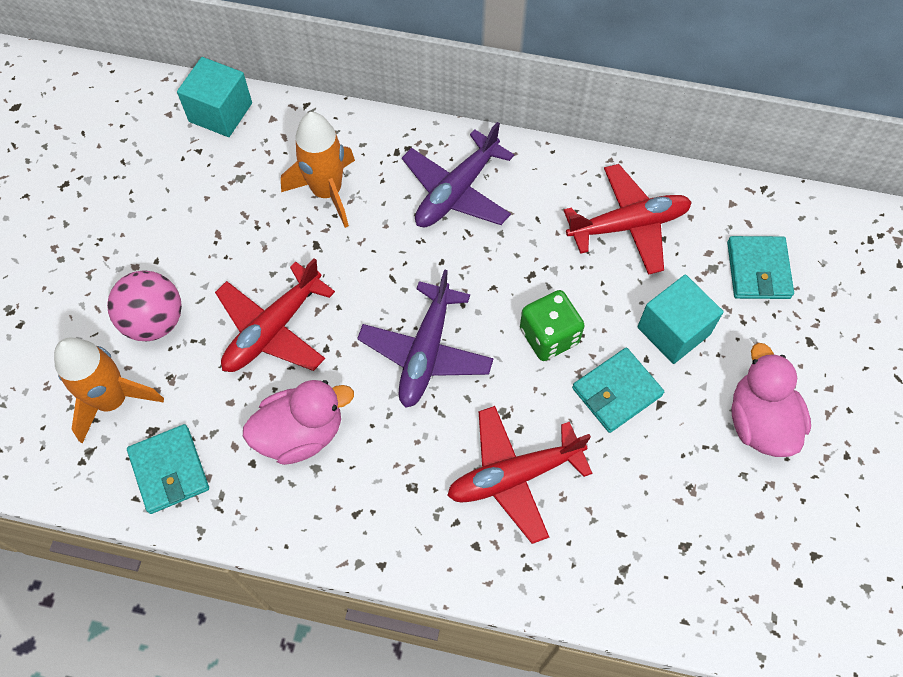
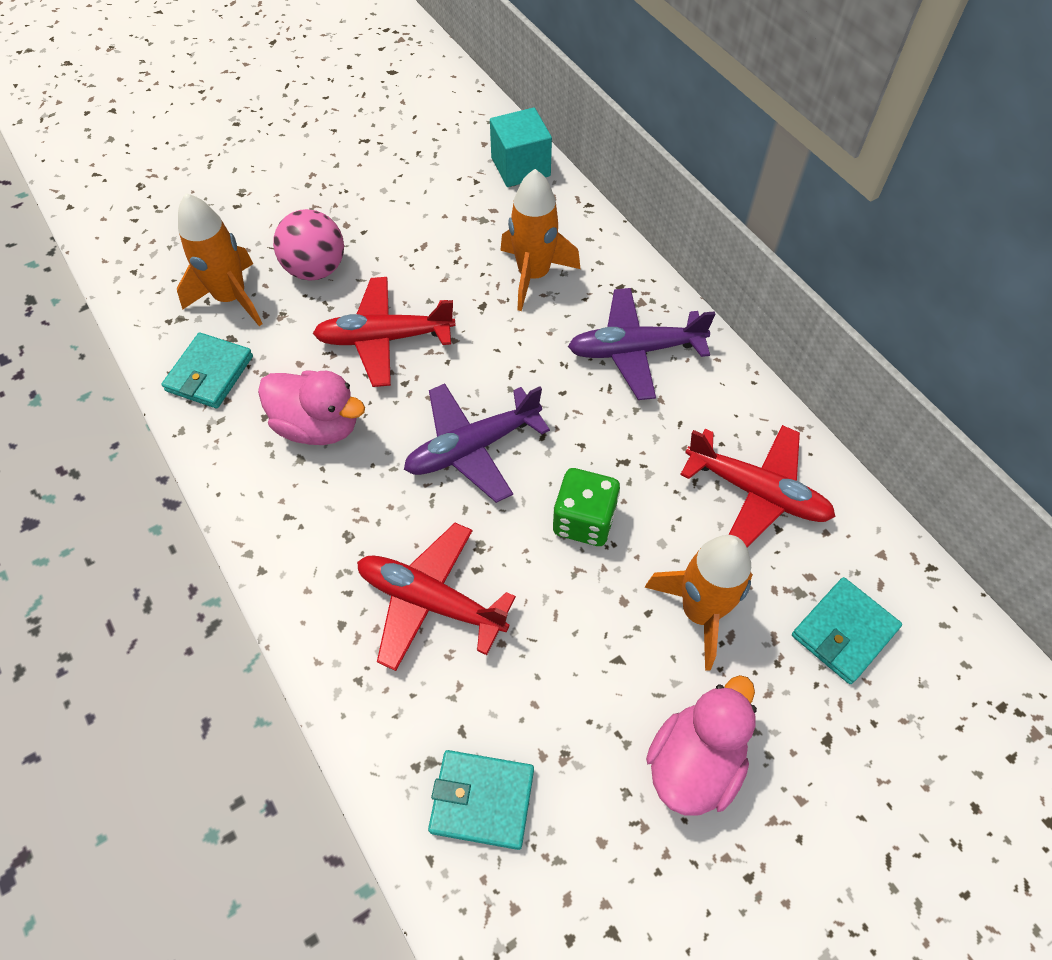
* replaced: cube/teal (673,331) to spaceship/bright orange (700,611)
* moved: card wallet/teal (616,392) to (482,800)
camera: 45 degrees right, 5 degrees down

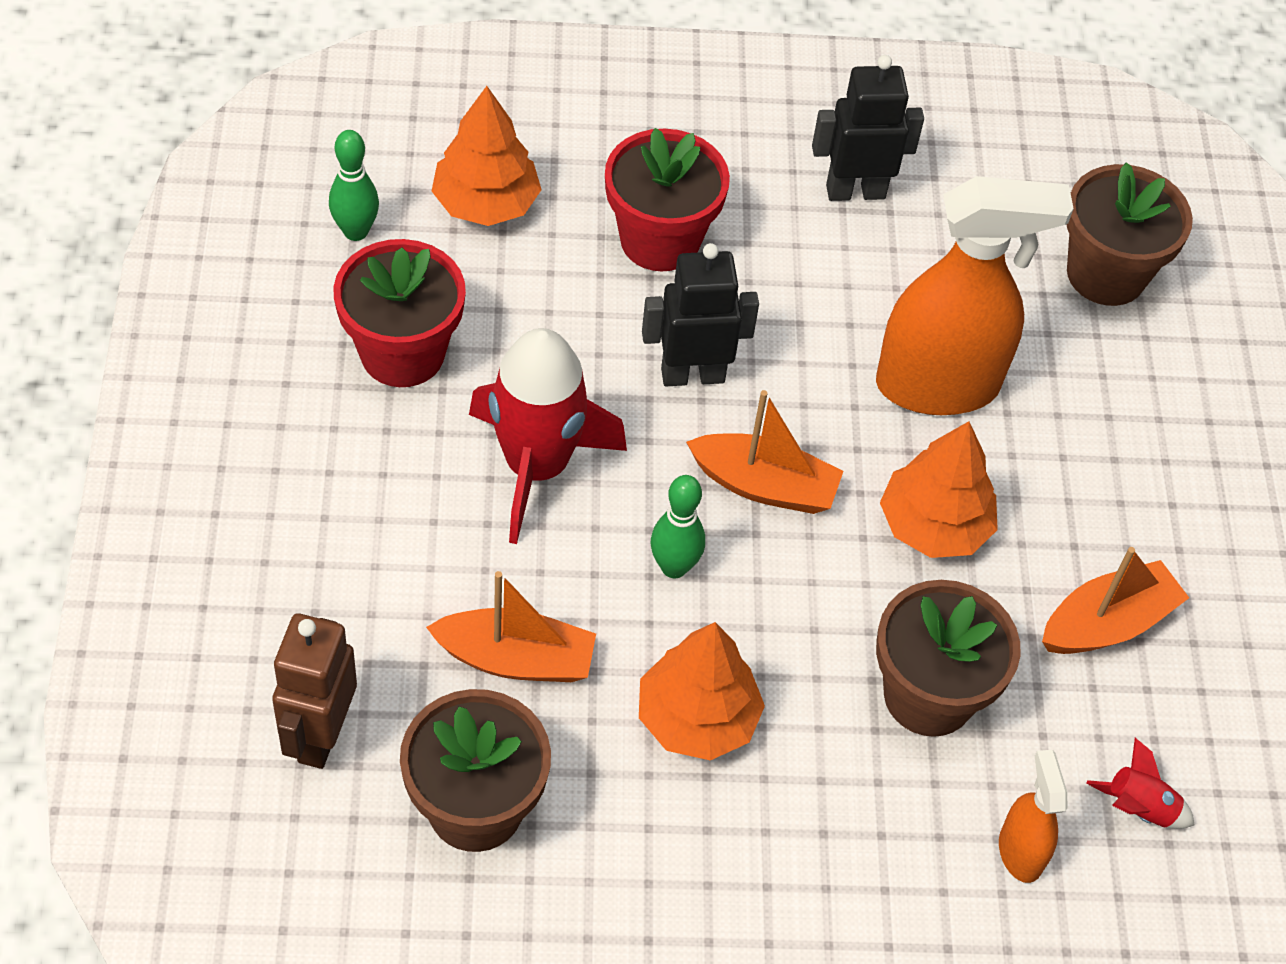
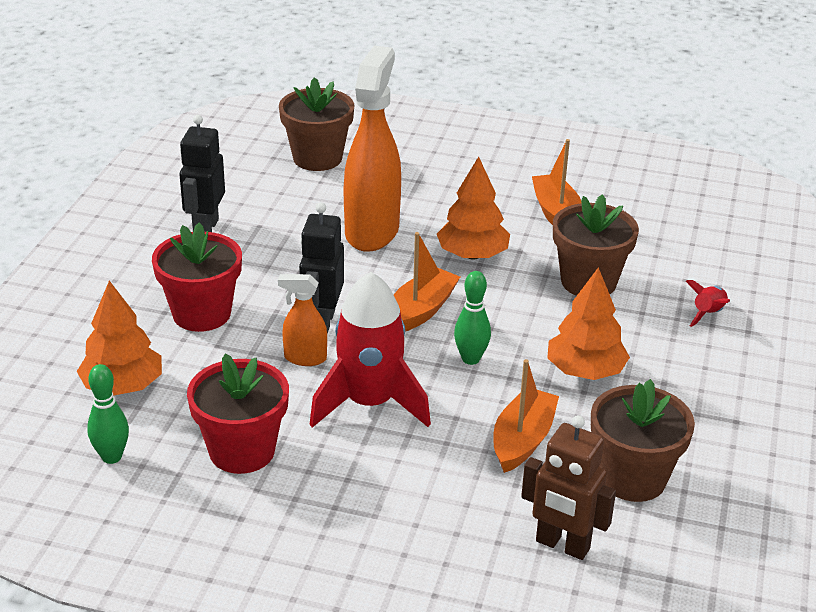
* moved: spaceship/crimson (1138,809) to (708,314)
* moved: spray bottle/bright orange (1020,851) to (305,358)
camera: 70 degrees left, 20 degrees down

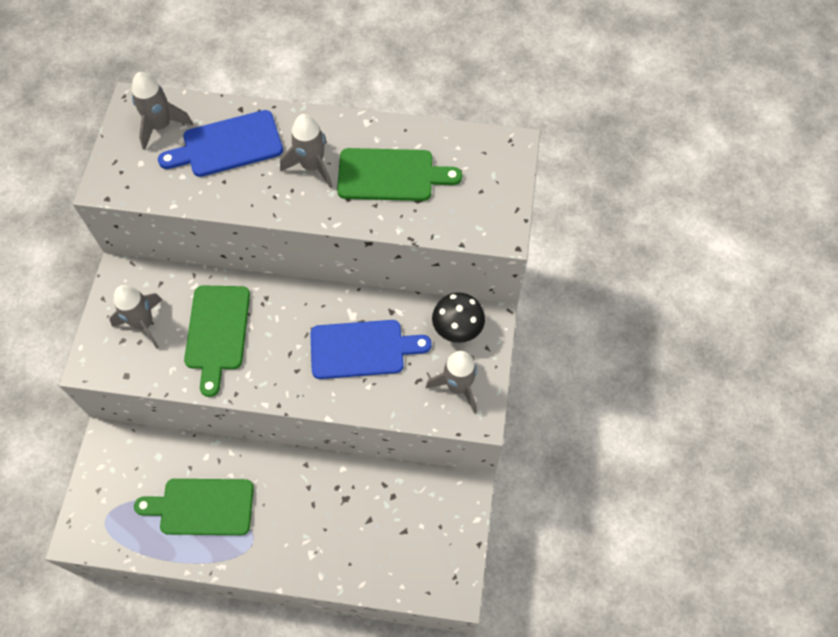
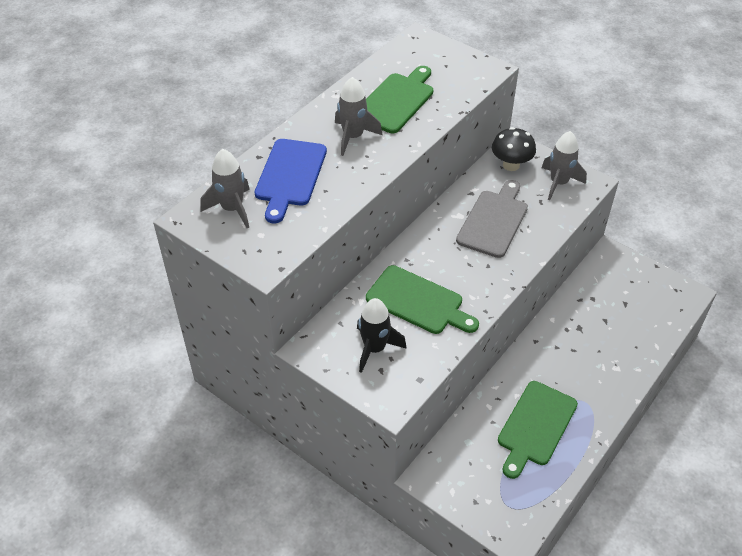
* recoloured: spaceship/grey (143,324) to spaceship/black (374,349)
* recoloured: chopping board/cobalt (362,349) to chopping board/grey (494,221)
camera: 60 degrees left, 15 degrees down

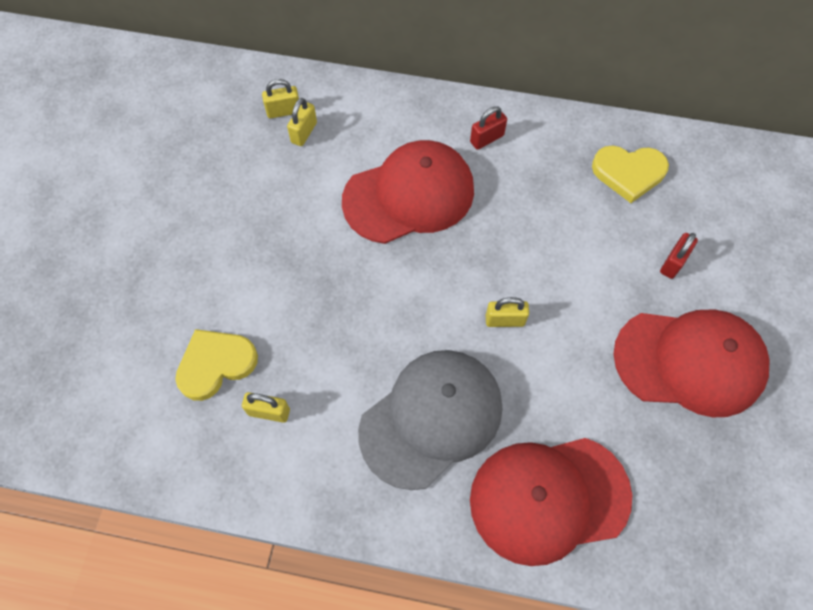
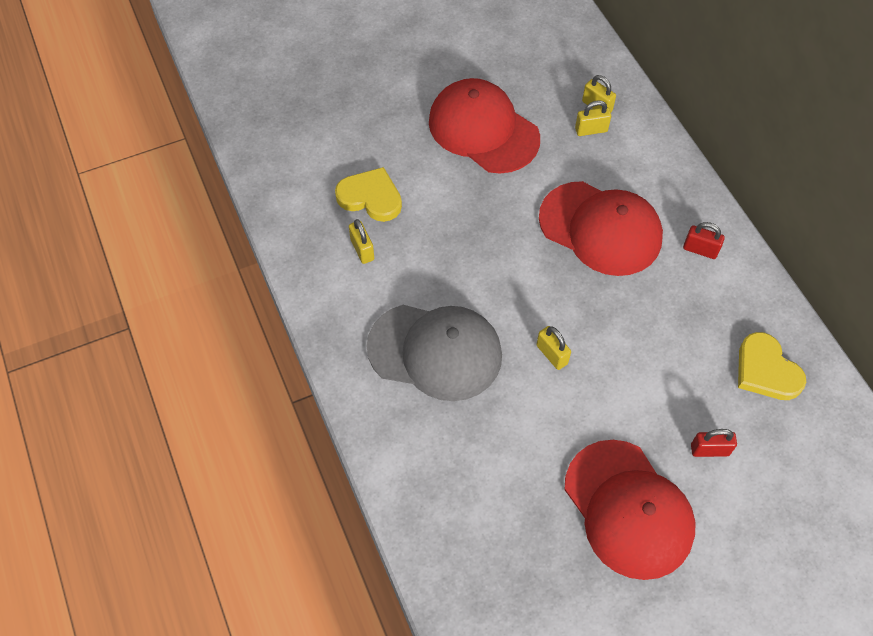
* moved: peaked cap/crimson (548,498) to (483,129)
camera: 55 degrees right, 5 degrees down

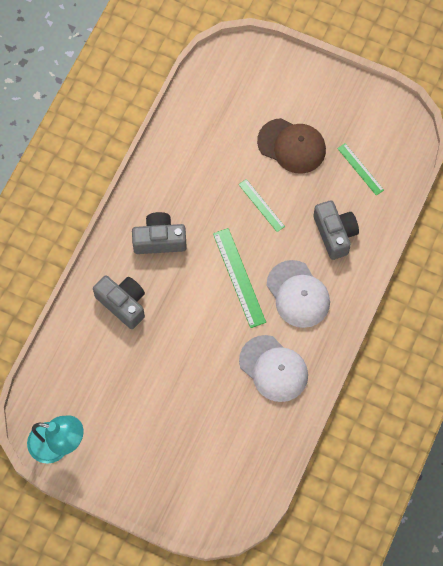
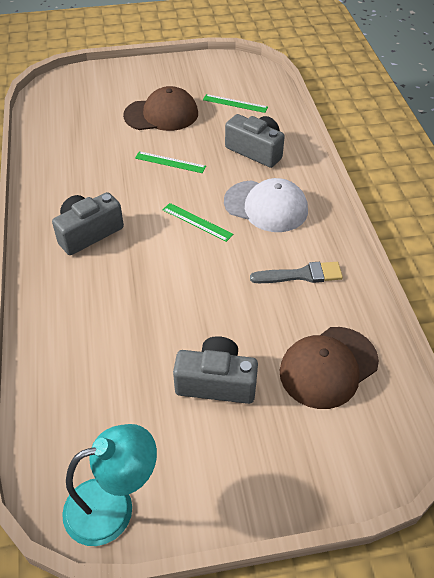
* resized: measuring stick/leaf-green (239,277) = (197,222) x0.61
* moved: compact camera/grey (123,303) to (216,382)
* replaced: peaked cap/white (273,368) to paint brush/grey (301,275)
* added: peaked cap/russet (328,367)
camera: 35 degrees left, 20 degrees down

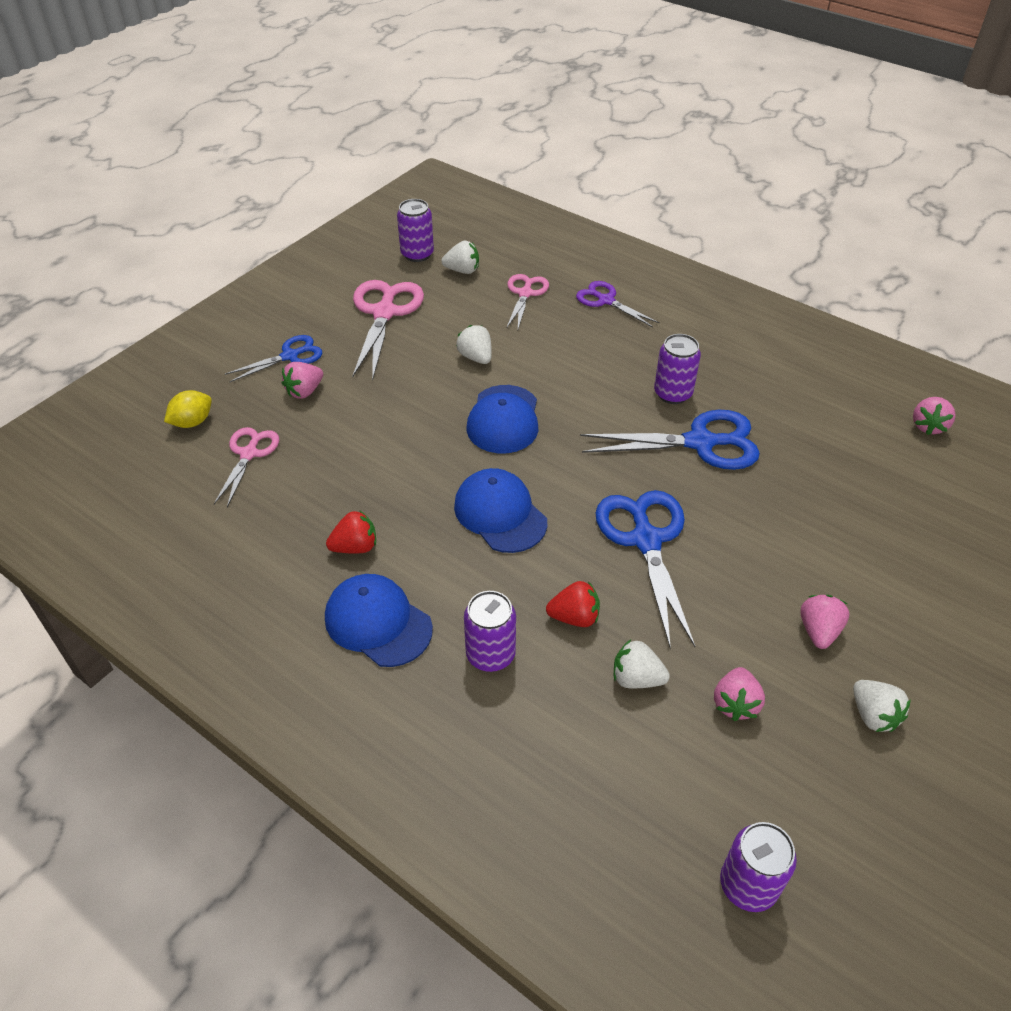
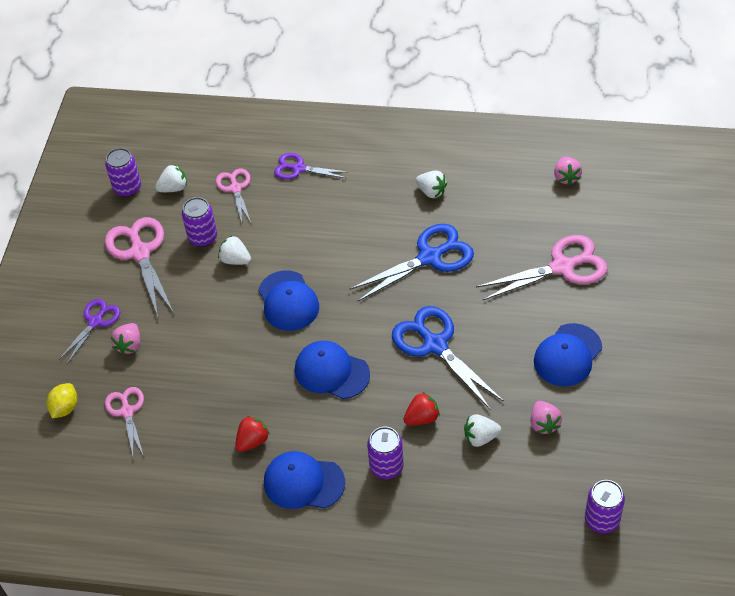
* moved: soda can/royal purple (673,393) to (203,238)
* recoloured: scissors/cobalt (290,356) to scissors/royal purple (96,321)
* replaced: toy strawberry/rosy (818,631) to peaked cap/cobalt (567,355)
* moved: toy strawberry/white (873,715) to (431,192)
* added: scissors/rosy (562,267)
camera: 25 degrees left, 5 degrees up

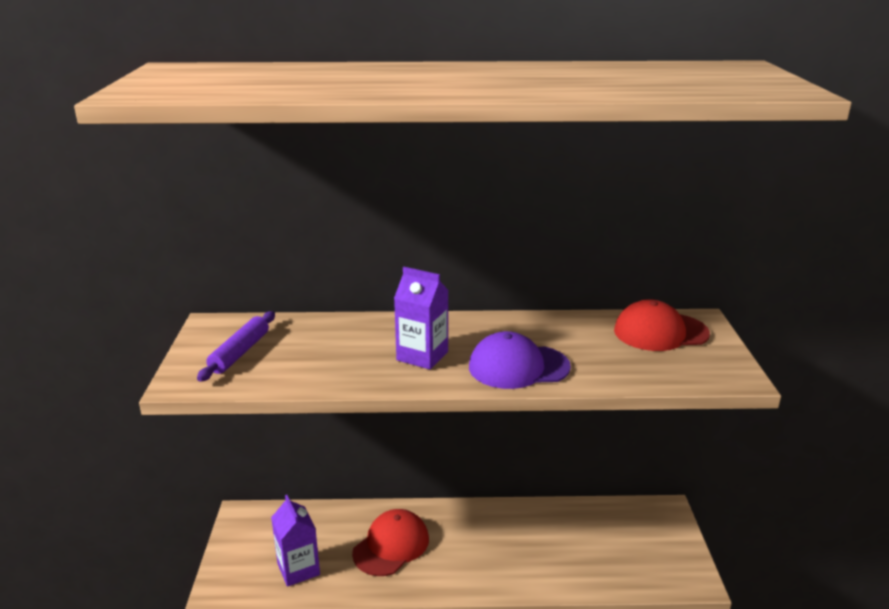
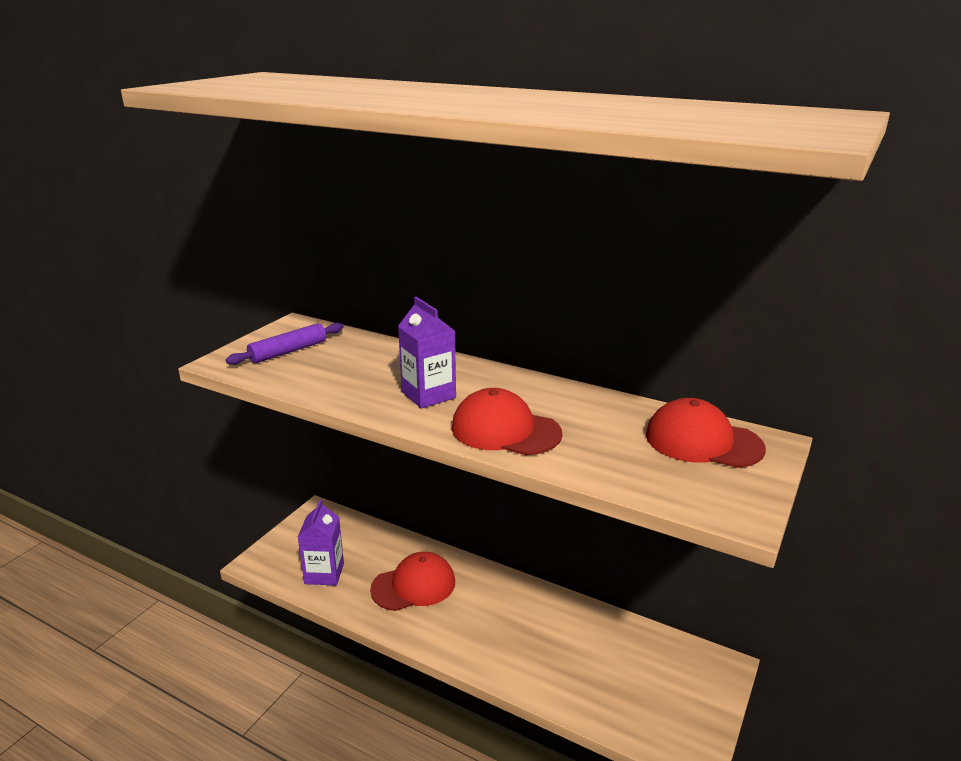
* recoloured: peaked cap/royal purple (518,367) to peaked cap/crimson (505,430)
camera: 30 degrees right, 0 degrees up

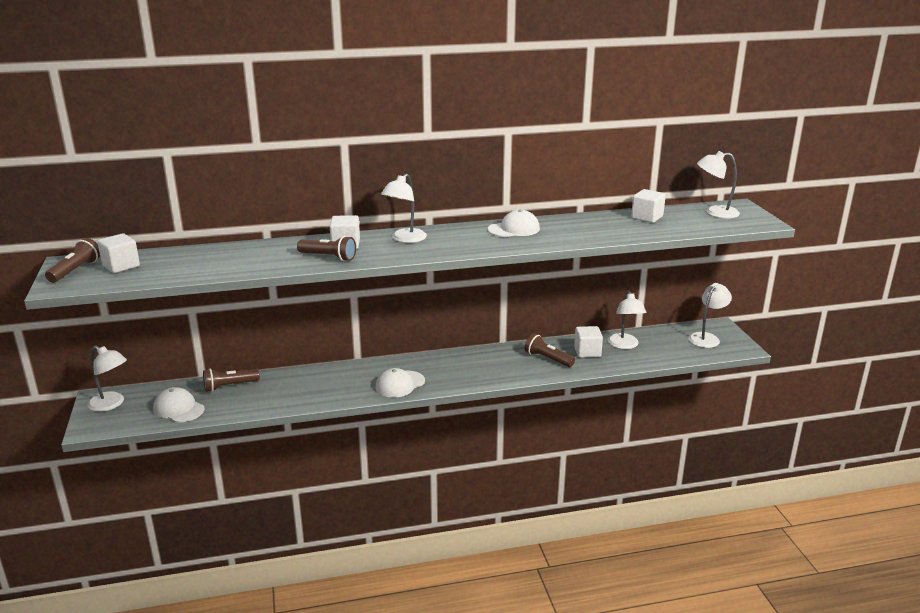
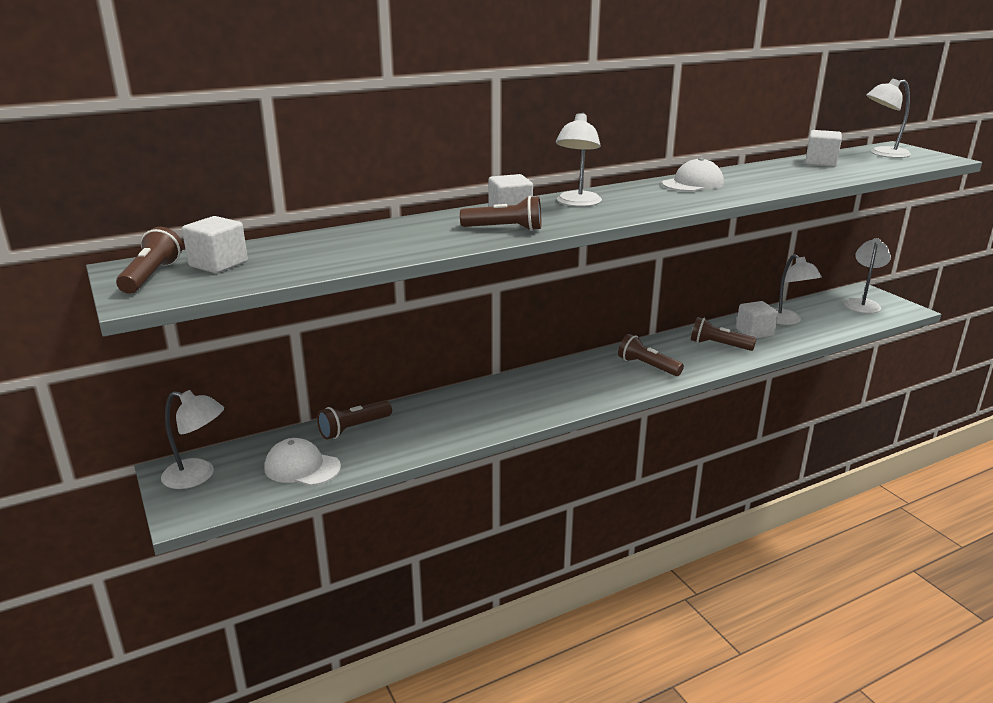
* removed: peaked cap/white (400,384)
* added: pocket torch/russet (647,366)
camera: 15 degrees left, 0 degrees up

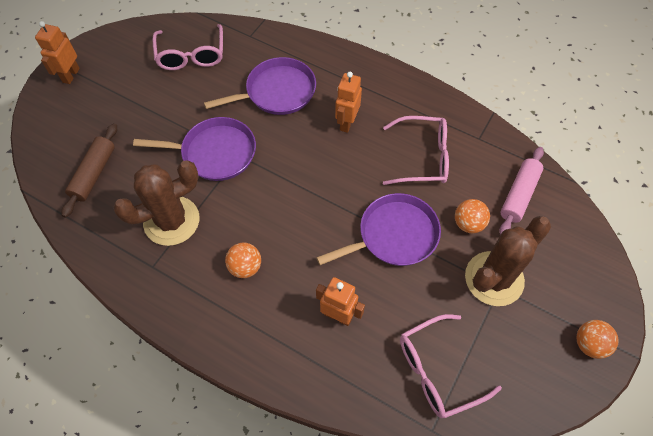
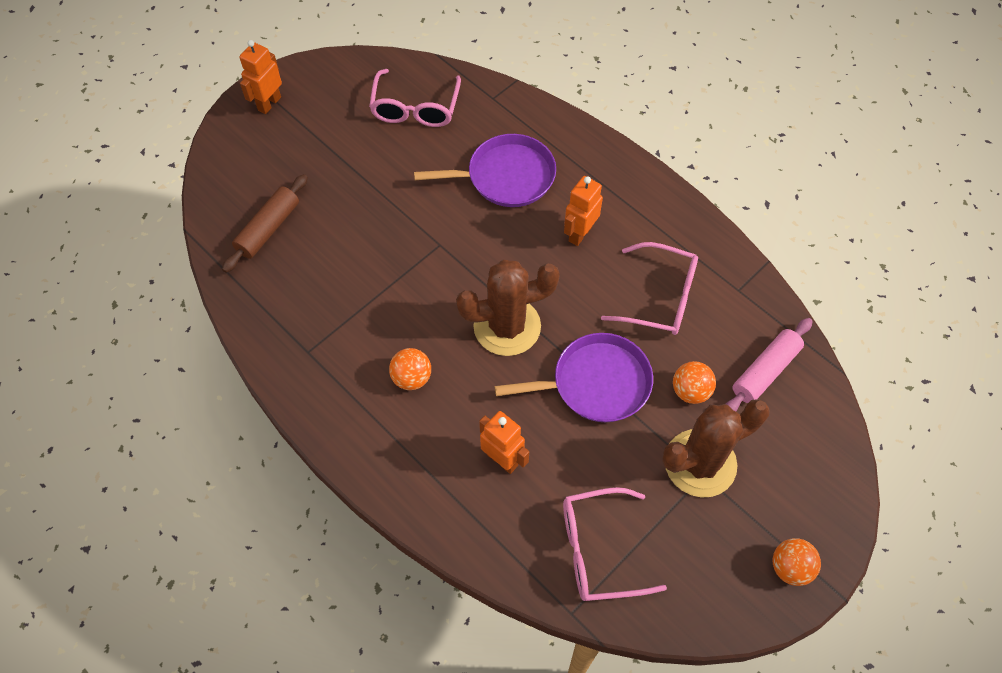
* removed: frying pan/royal purple (215,153)
* moved: prickly plant/russet (171,221) to (507,326)
camera: 15 degrees right, 0 degrees up

